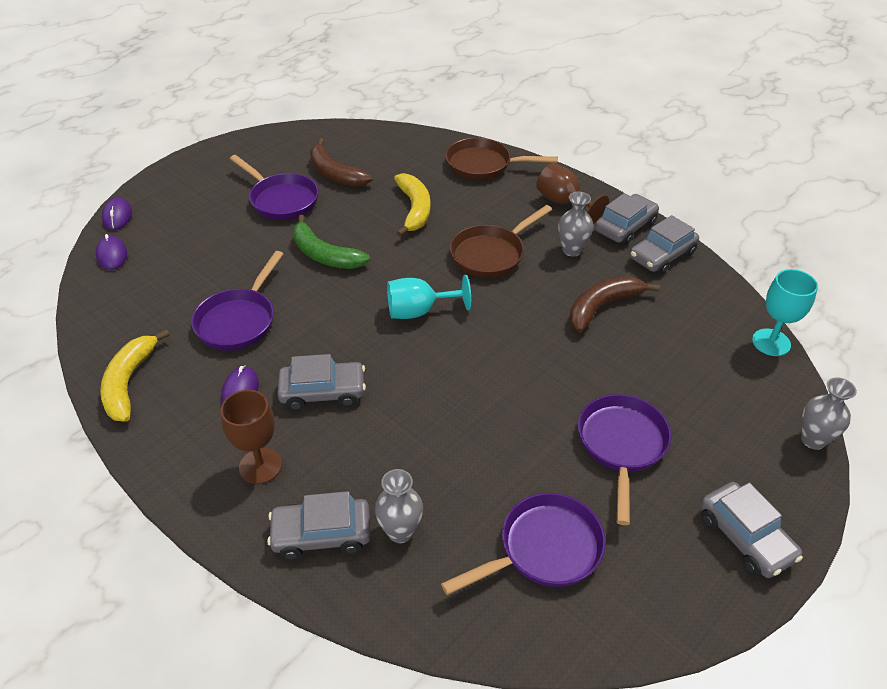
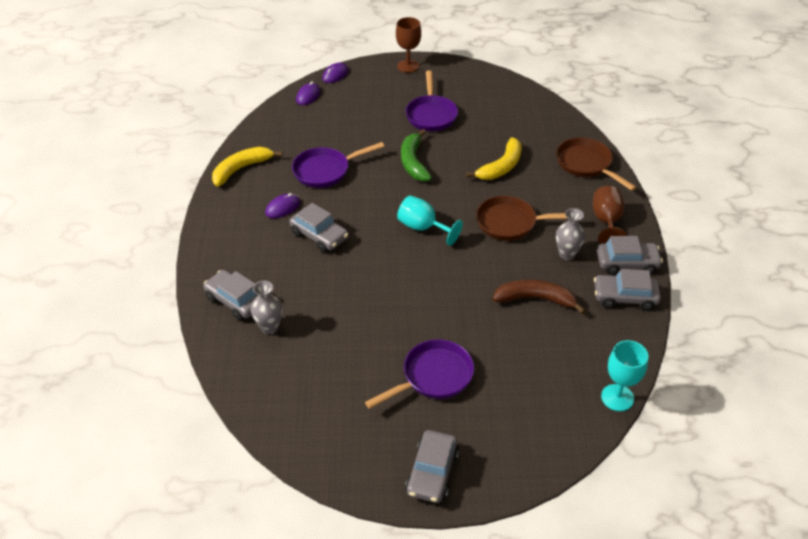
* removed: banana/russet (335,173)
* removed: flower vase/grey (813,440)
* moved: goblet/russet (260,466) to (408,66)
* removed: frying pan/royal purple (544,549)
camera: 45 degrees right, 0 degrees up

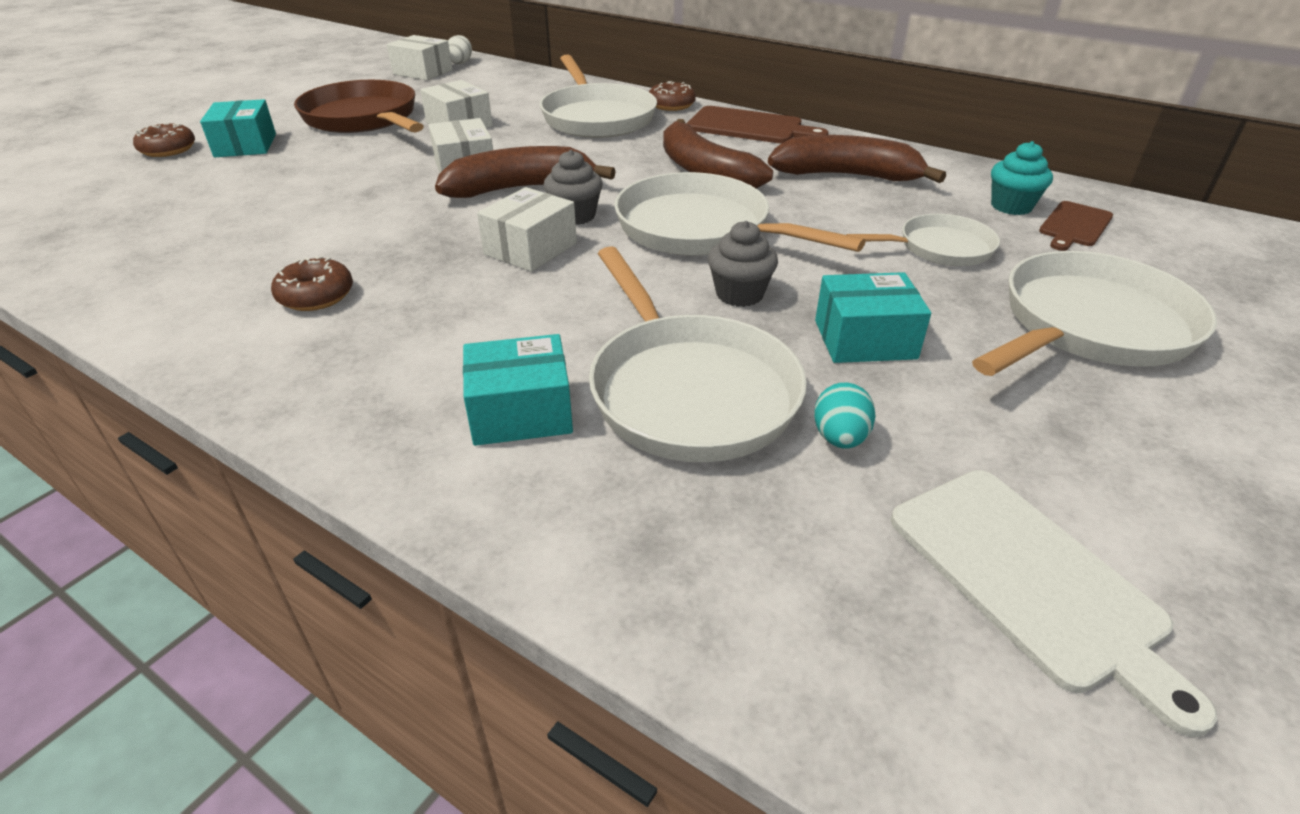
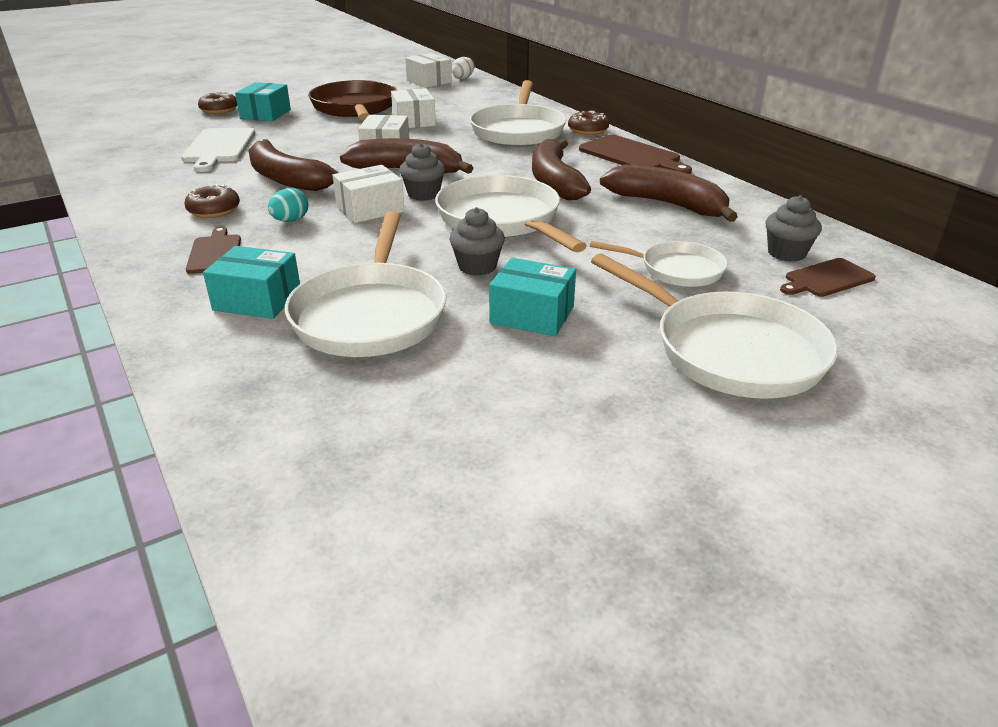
* recoloured: cupcake/teal (1011,206) to cupcake/grey (786,253)
* turned: frying pan/white (1089,326) = (729,350) 60 degrees clockwise
* moved: toy egg/teal (839,438) to (290,220)
* moved: chopping board/white (1030,579) to (219,147)
* added: banana/russet (286,179)
* added: chopping board/russet (215,253)
camera: 25 degrees right, 5 degrees down

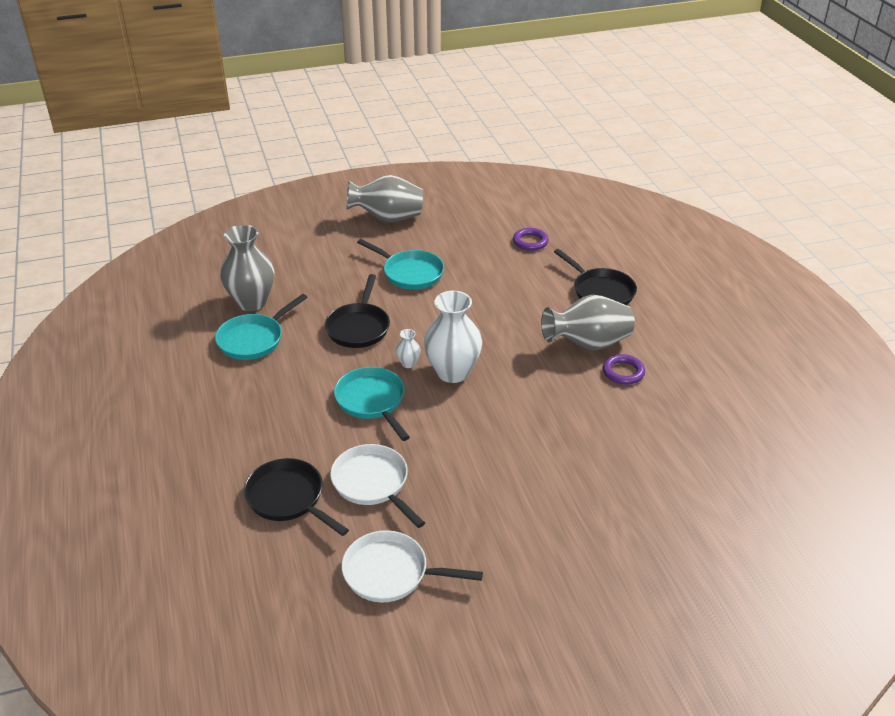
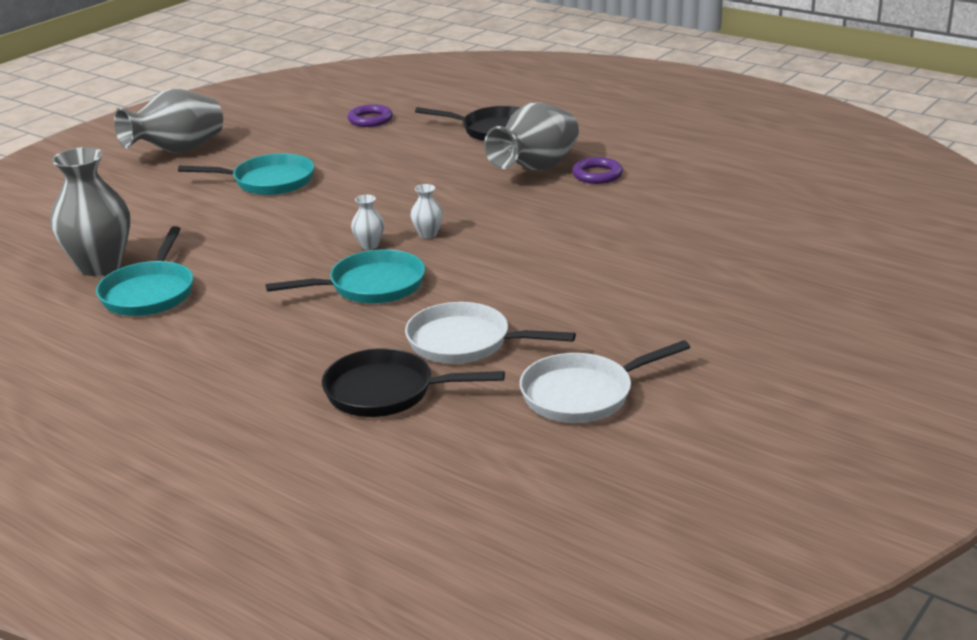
* removed: frying pan/black (359,327)
* resized: flower vase/white (452,372) = (428,234) x0.44
* turned: frying pan/teal (372,401) = (371,286) 135 degrees clockwise
camera: 35 degrees left, 10 degrees down

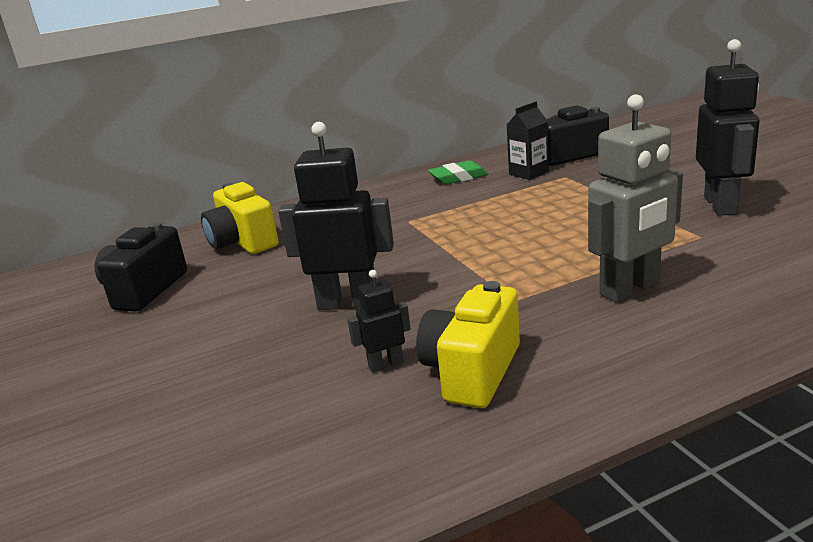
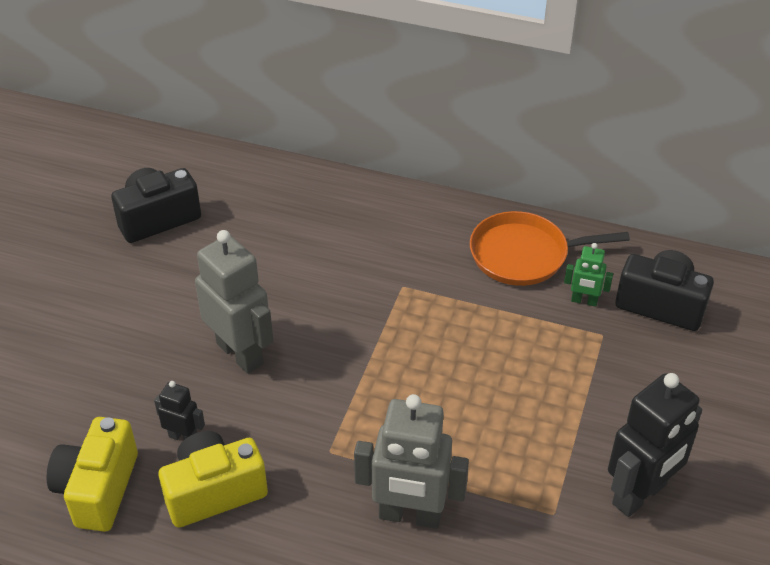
* replaced: carton/black (528,173) to robot/leaf-green (584,301)
* recoloured: robot/black (348,303) to robot/grey (240,353)
* replaced: eraser/leaf-green (458,177) to frying pan/bright orange (524,255)
* moved: compact camera/bright yellow (243,242) to (98,489)
camera: 40 degrees right, 20 degrees up

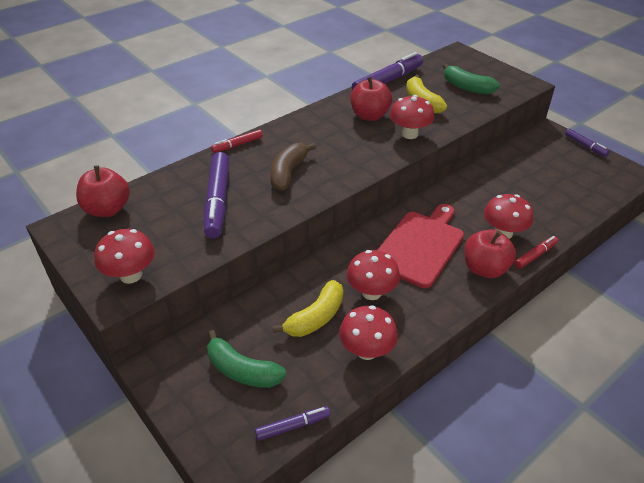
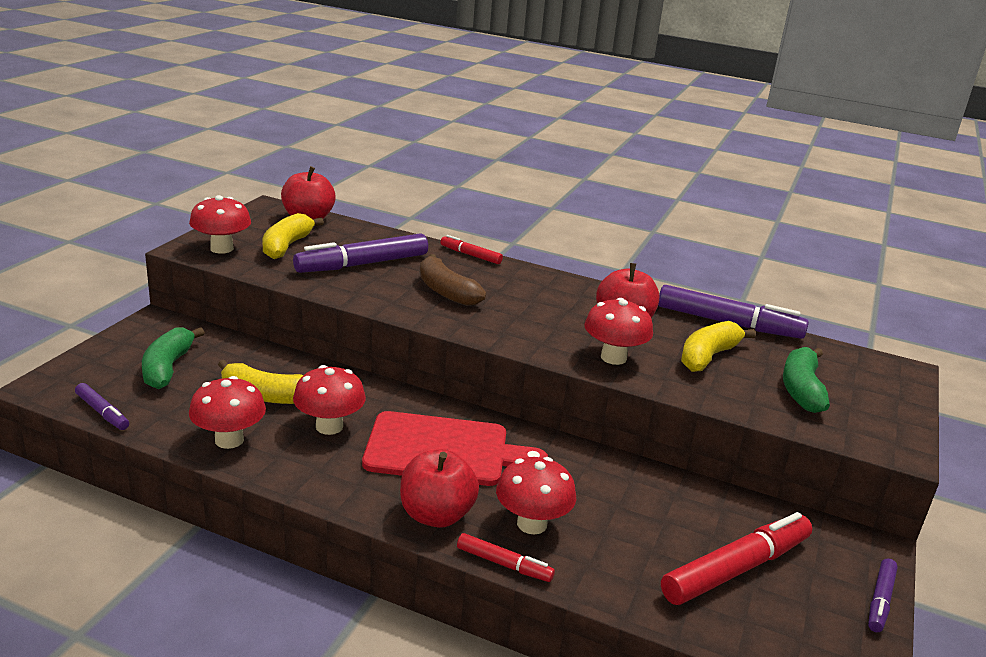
* turned: banana/russet (288,172) = (446,292) 120 degrees counterclockwise
* added: banana/bright yellow (287,246)
* added: marker pen/crimson (736,569)
camera: 60 degrees right, 15 degrees down

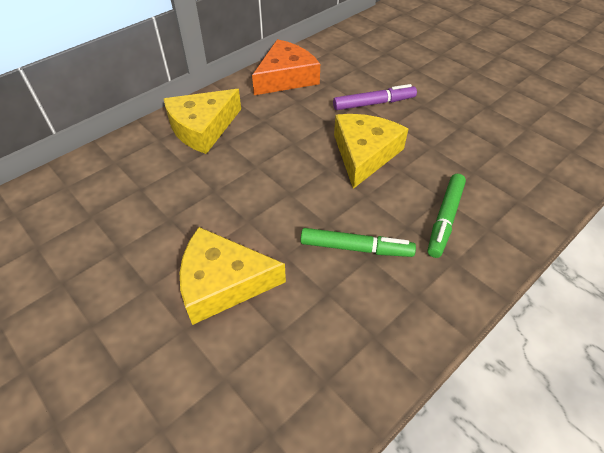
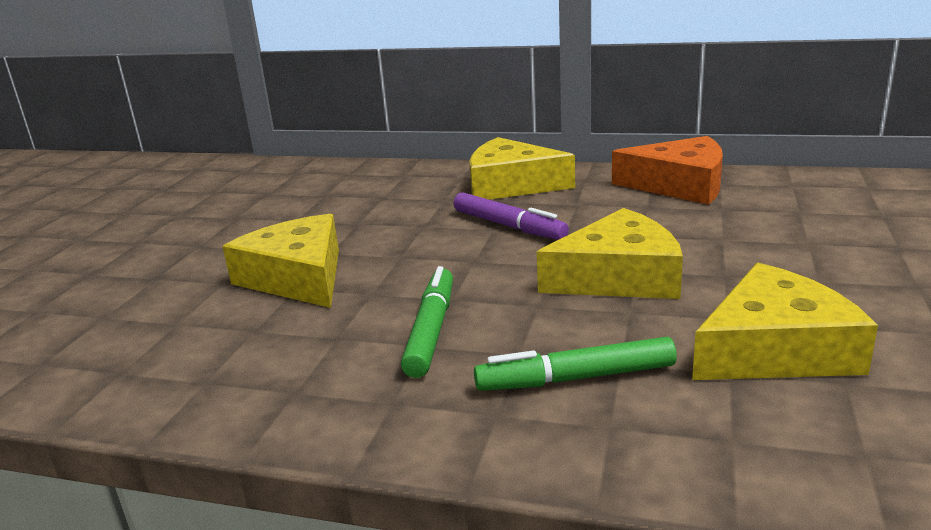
* moved: marker pen/royal purple (374,103) to (508,226)
* turned: marker pen/leaf-green (356,248) = (431,330) 150 degrees counterclockwise
* added: cheese wedge/bright yellow (775,349)
camera: 60 degrees right, 25 degrees down

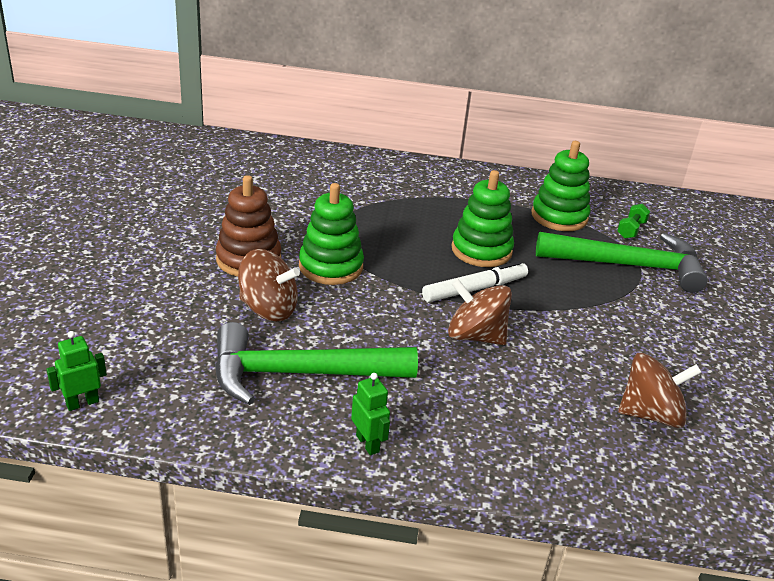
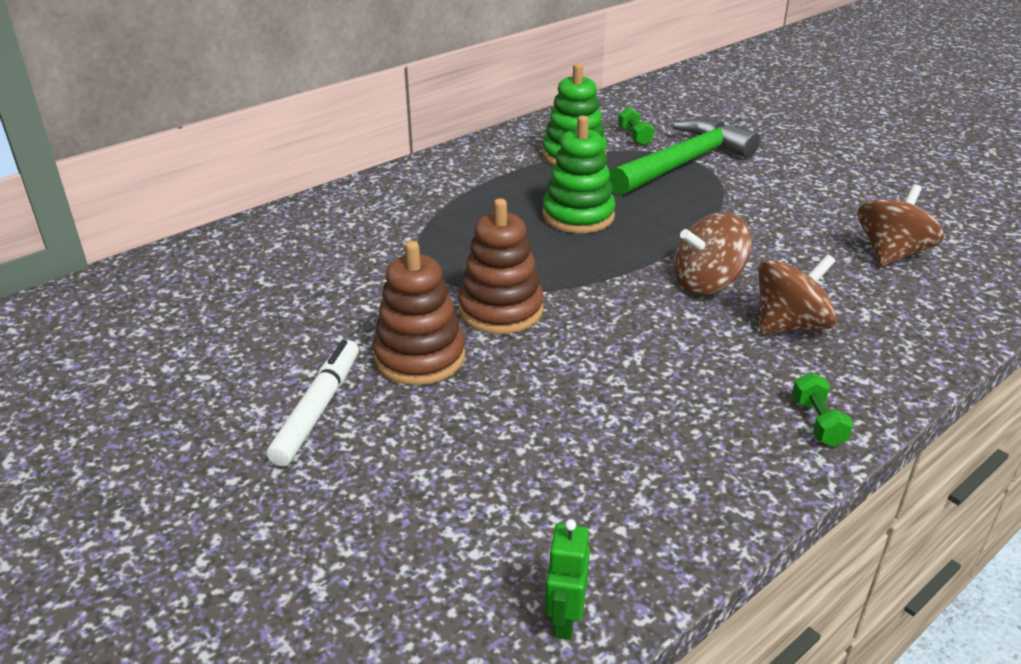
* recoloured: stacking toy/leaf-green (331,266) to stacking toy/russet (501,310)
* moved: spinning top/russet (268,309) to (790,325)
* moved: marker pen/white (475,289) to (318,409)
* removed: carpenter's hammer/leaf-green (299,374)
* replaced: robot/leaf-green (368,443) to hand weight/leaf-green (817,422)
camera: 45 degrees left, 0 degrees up

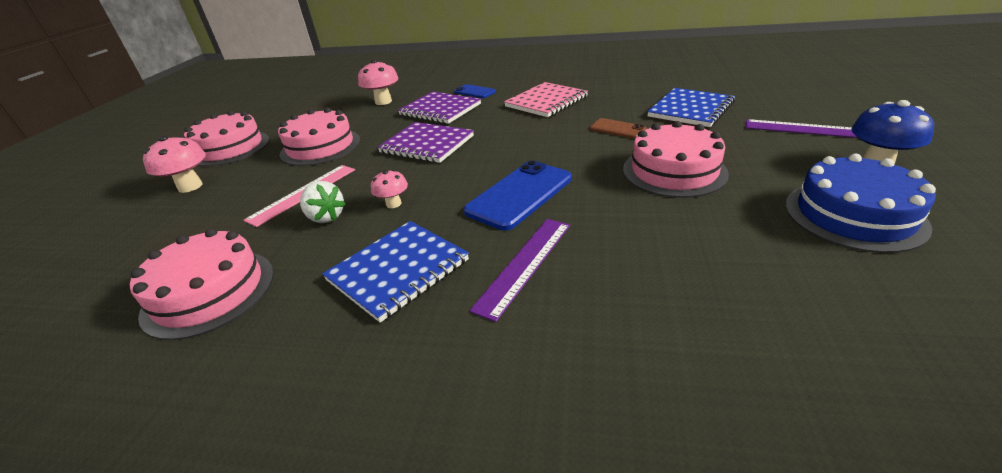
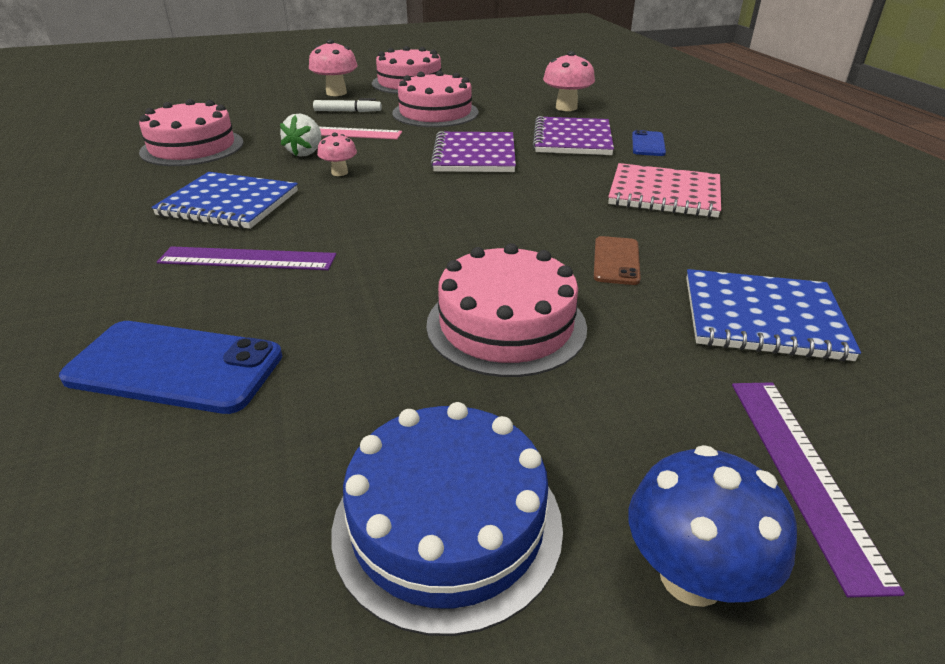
* moved: mobile phone/cobalt (520,195) to (175,367)
* added: marker pen/white (347,111)
camera: 60 degrees right, 0 degrees up

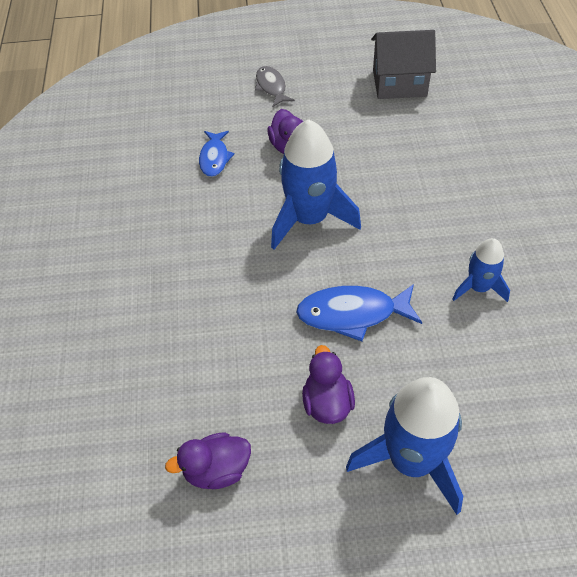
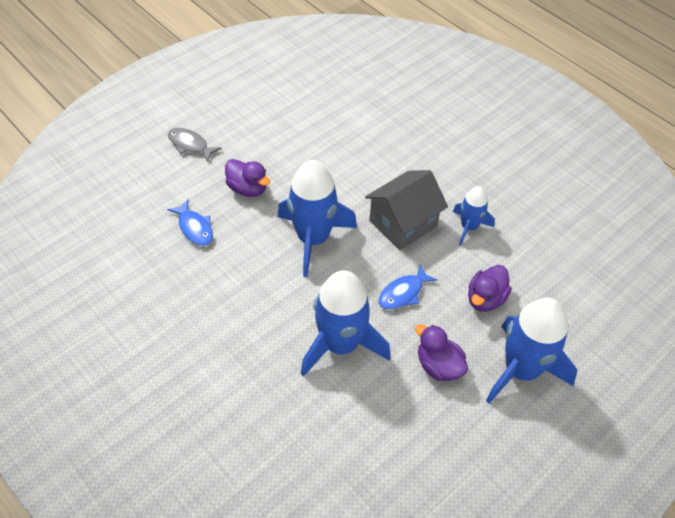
* moved: house/grey (399,83) to (403,223)
* resized: toy fish/cobalt (352,314) = (403,293) x0.64
* moved: duck/royal purple (217,470) to (485,299)
* added: spaceship/cobalt (340,344)
camera: 40 degrees left, 0 degrees up

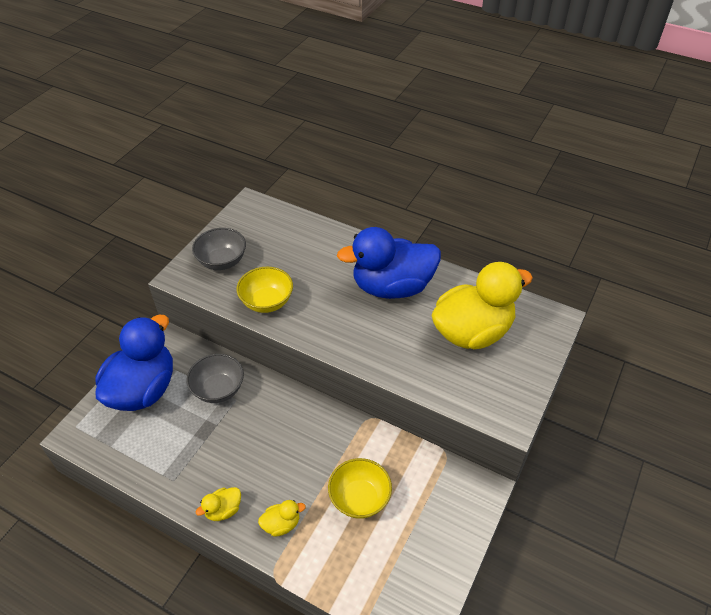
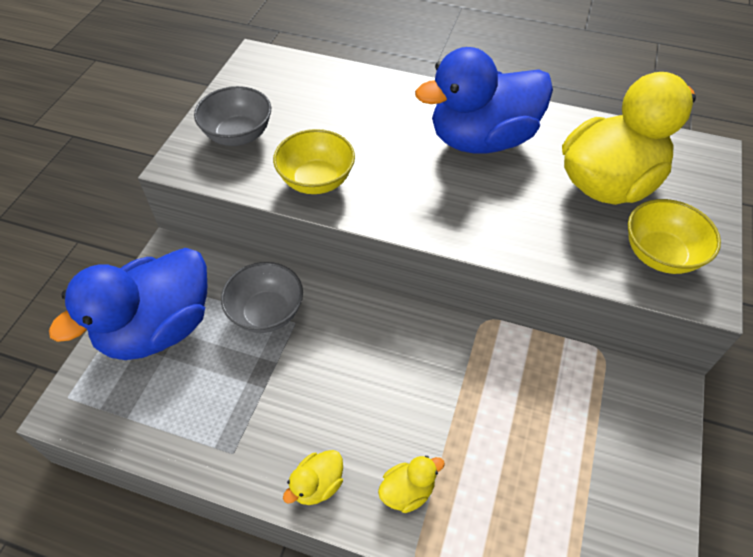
* turned: duck/cobalt (143,389) = (158,328) 150 degrees counterclockwise
* moved: serving bowl/bright yellow (359,498) to (660,255)
camera: 10 degrees left, 5 degrees up

